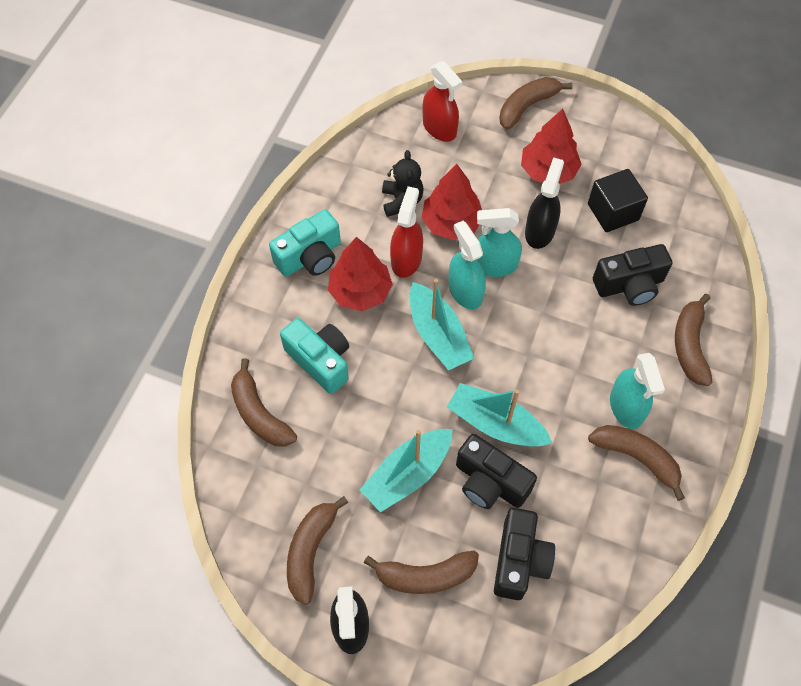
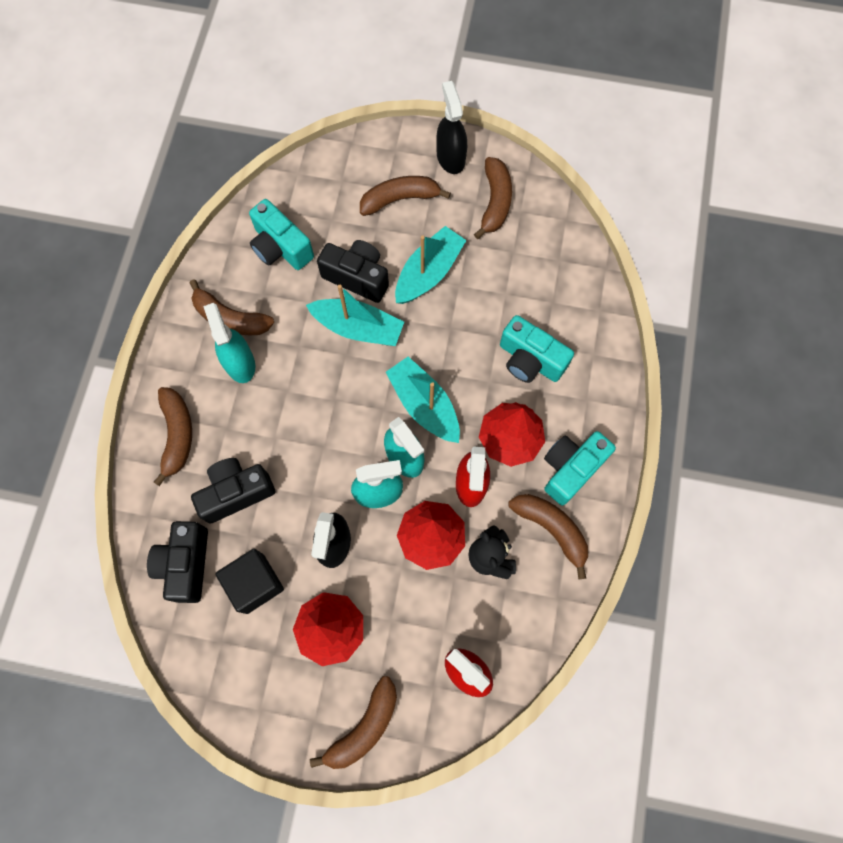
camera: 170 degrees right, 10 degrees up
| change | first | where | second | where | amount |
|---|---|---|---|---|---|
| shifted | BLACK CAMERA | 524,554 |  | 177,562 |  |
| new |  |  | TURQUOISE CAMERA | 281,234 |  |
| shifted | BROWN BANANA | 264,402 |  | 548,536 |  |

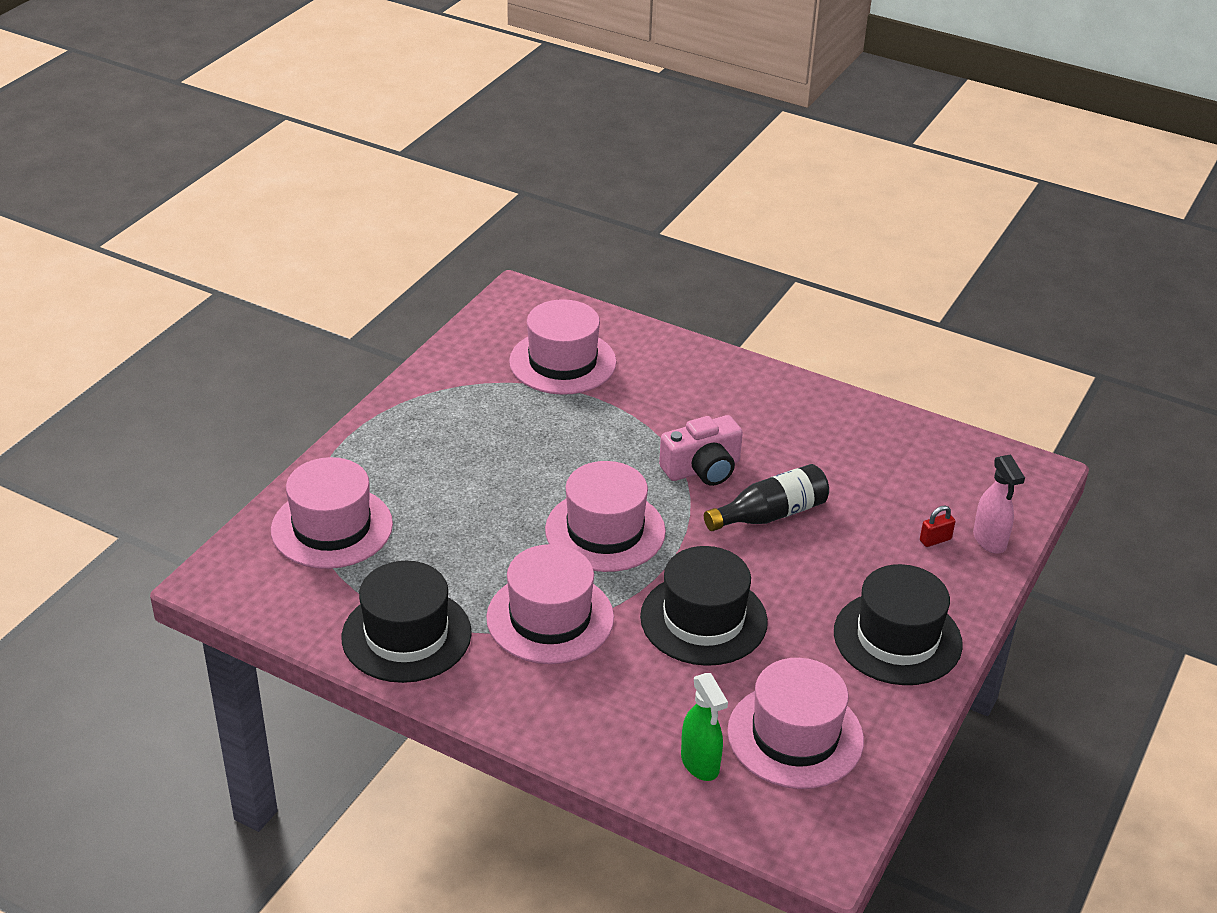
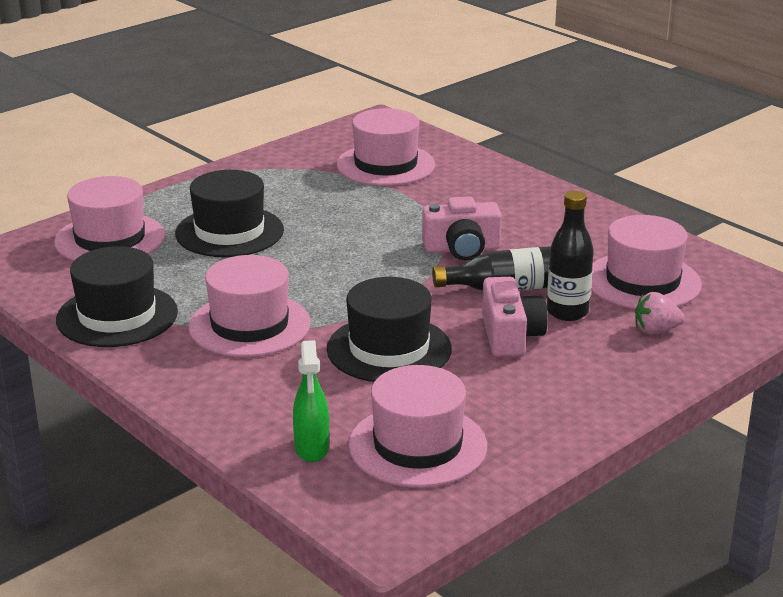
camera: 20 degrees right, 10 degrees down
| change | first | where | second | where | amount |
|---|---|---|---|---|---|
| shifted | BLACK HAT | 898,624 |  | 229,213 |  |
| new |  |  | PINK CAMERA | 515,317 |  |
| new |  |  | BLACK BOTTLE | 570,256 |  |
| shifted | PINK HAT | 605,516 |  | 646,262 |  |
| swapped | RED PADLOCK | 938,526 | PINK STRAWBERRY | 660,313 |  |
| gone | PINK SPRAY BOTTLE | 999,504 |  |  |  |

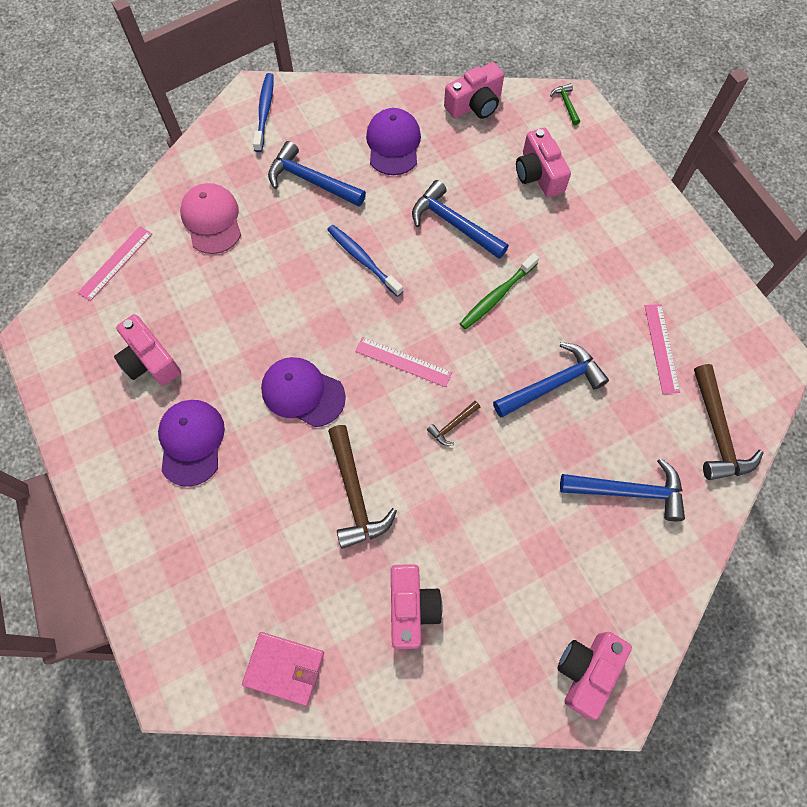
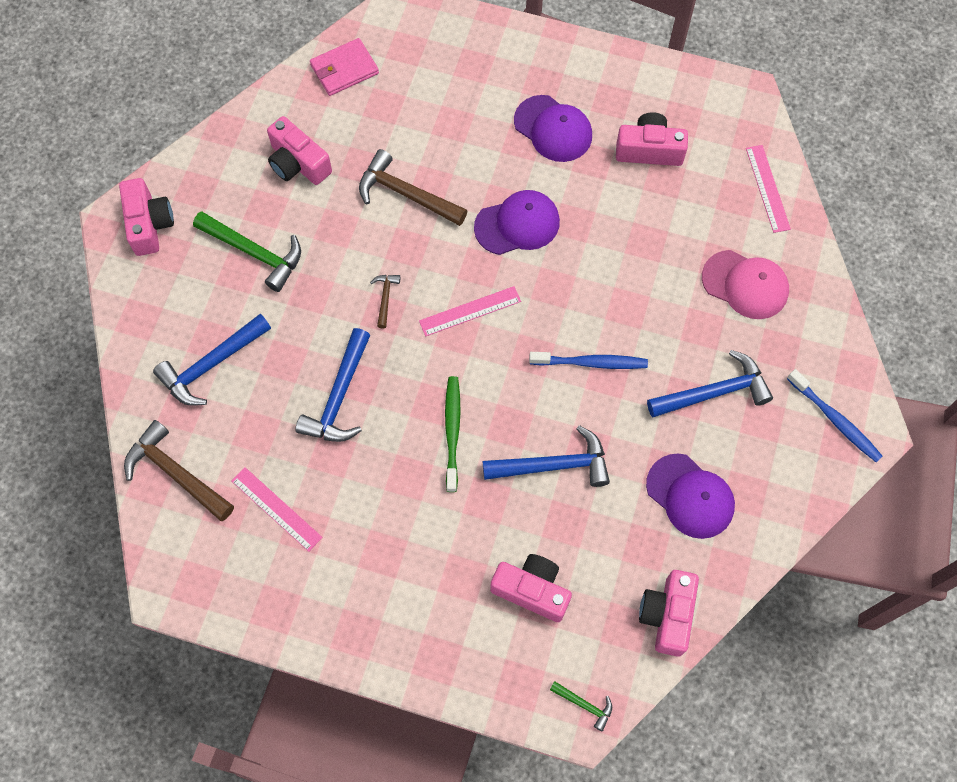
camera: 135 degrees right, 0 degrees up
| change | first | where | second | where | amount |
|---|---|---|---|---|---|
| new |  |  | GREEN HAMMER | 247,251 |  |

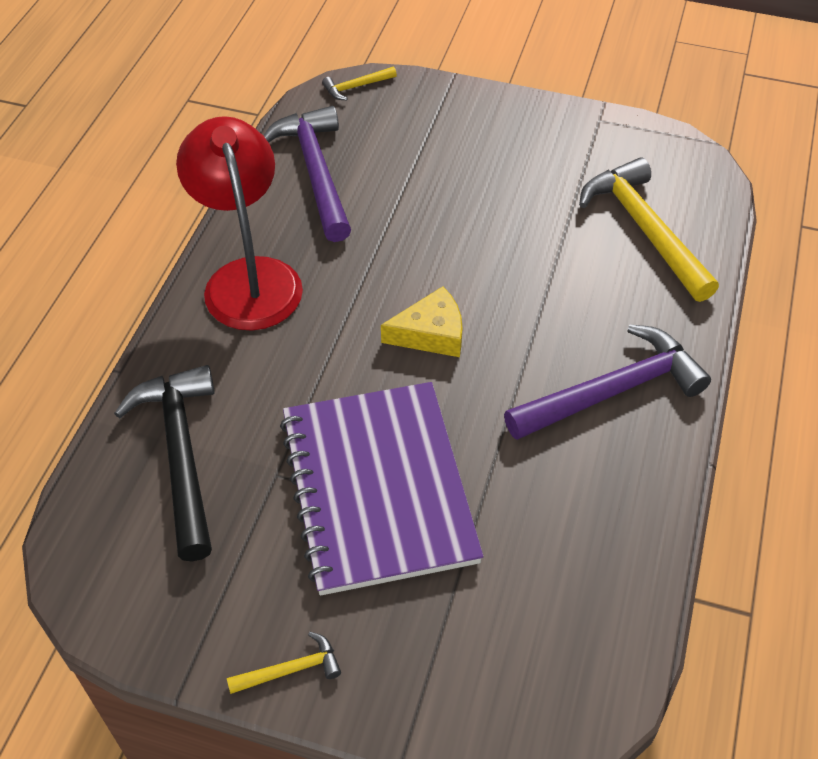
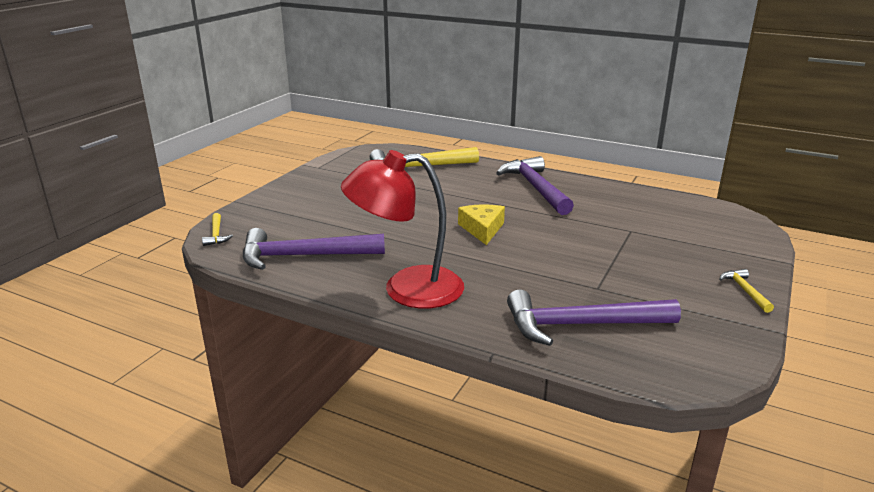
camera: 80 degrees left, 25 degrees down
| change | first | where | second | where | amount |
|---|---|---|---|---|---|
| repainted | BLACK HAMMER | 164,463 | PURPLE HAMMER | 594,318 |  |
| gone | PURPLE NOTEBOOK | 382,489 |  |  |  |

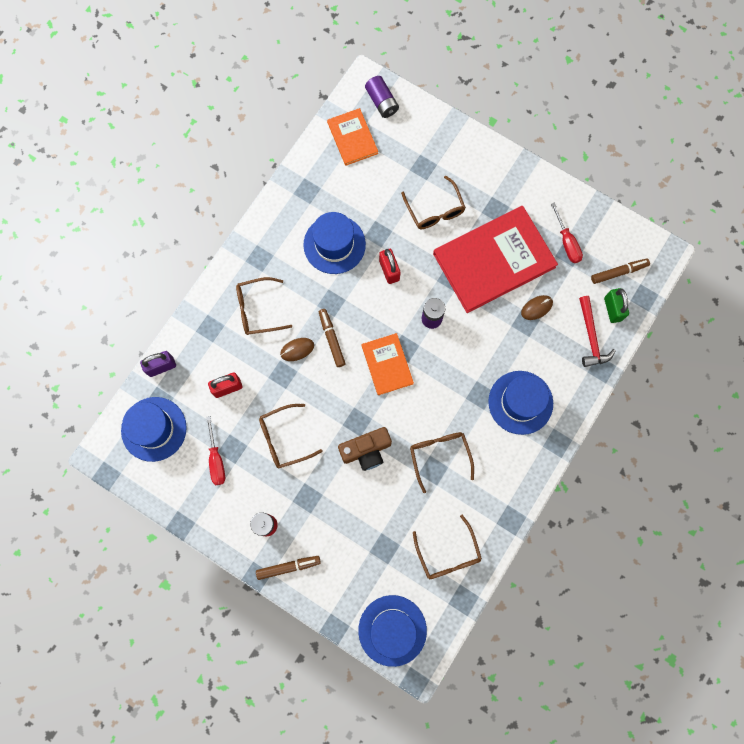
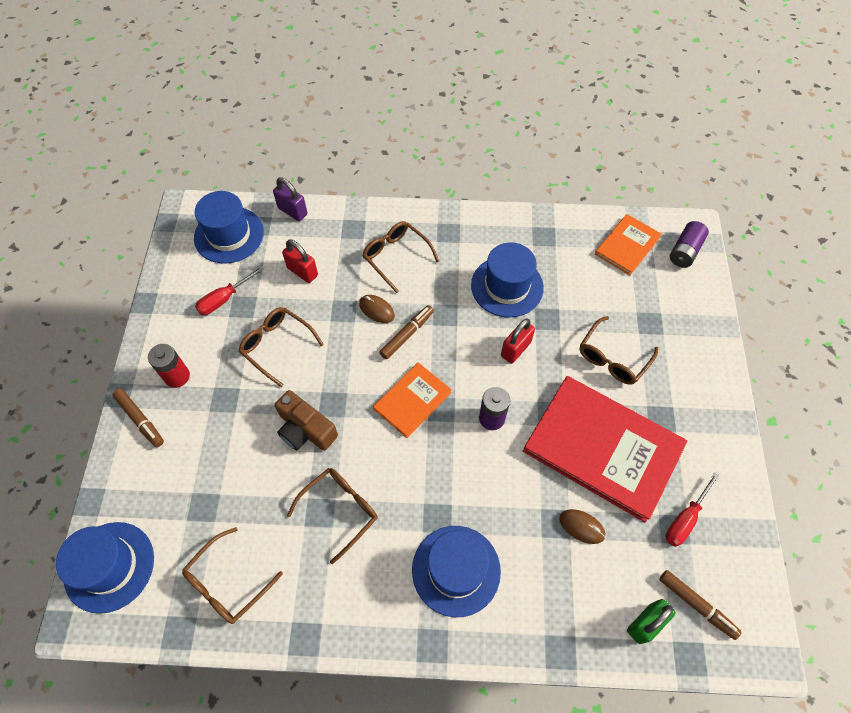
camera: 60 degrees right, 15 degrees down
| change | first | where | second | where | amount |
|---|---|---|---|---|---|
| gone | RED HAMMER | 597,331 |  |  |  |

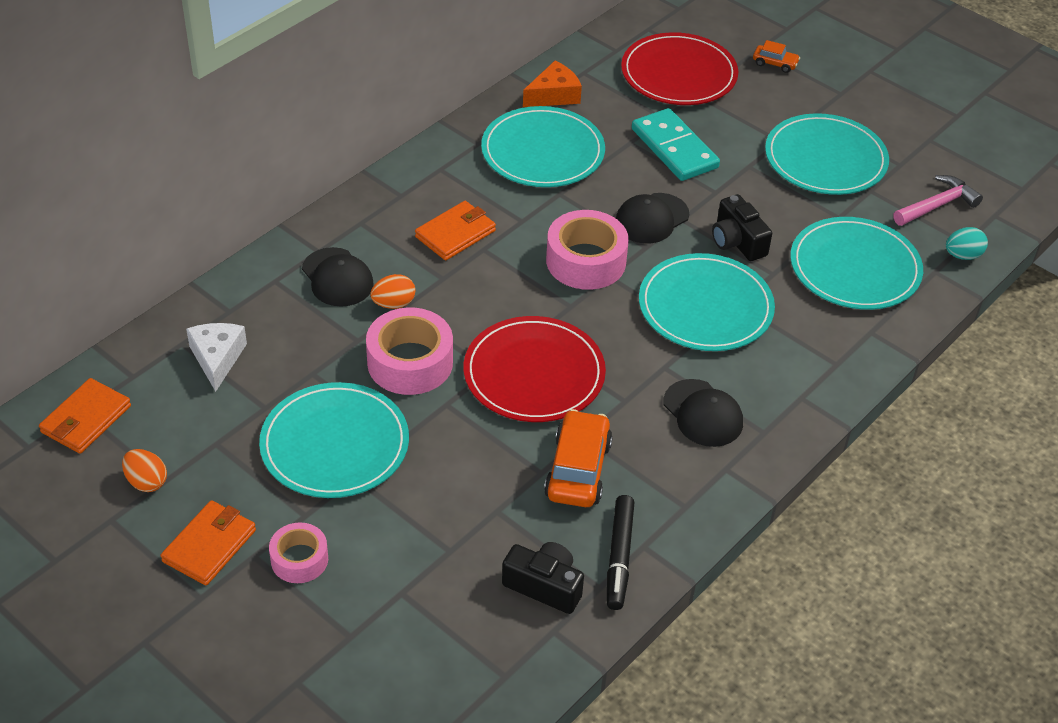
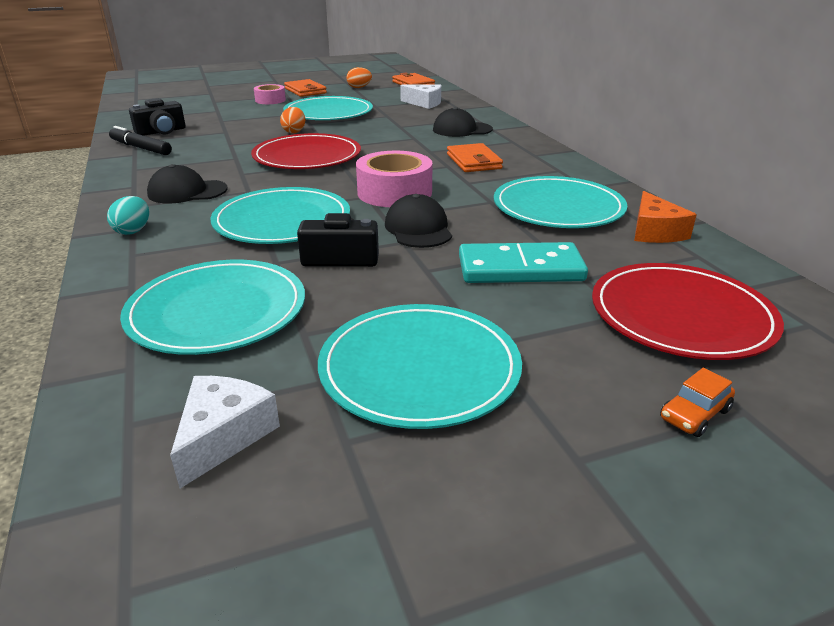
camera: 120 degrees right, 15 degrees down
| change | first | where | second | where | amount |
|---|---|---|---|---|---|
| shifted | TURQUOISE EGG | 967,243 |  | 128,215 |  |
| swapped | PINK HAMMER | 938,200 | WHITE CHEESE | 225,432 |  |
| shifted | ORANGE EGG | 392,291 |  | 292,120 |  |
| gone | PINK TAPE | 409,351 |  |  |  |
| gone | ORANGE CAR | 578,458 |  |  |  |

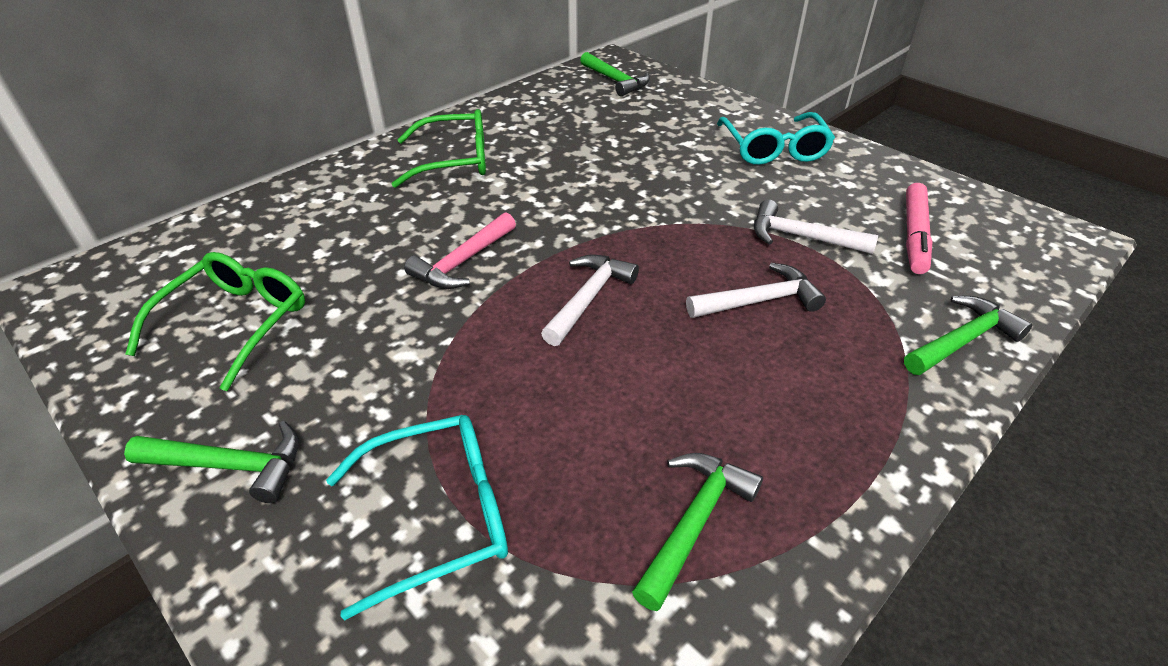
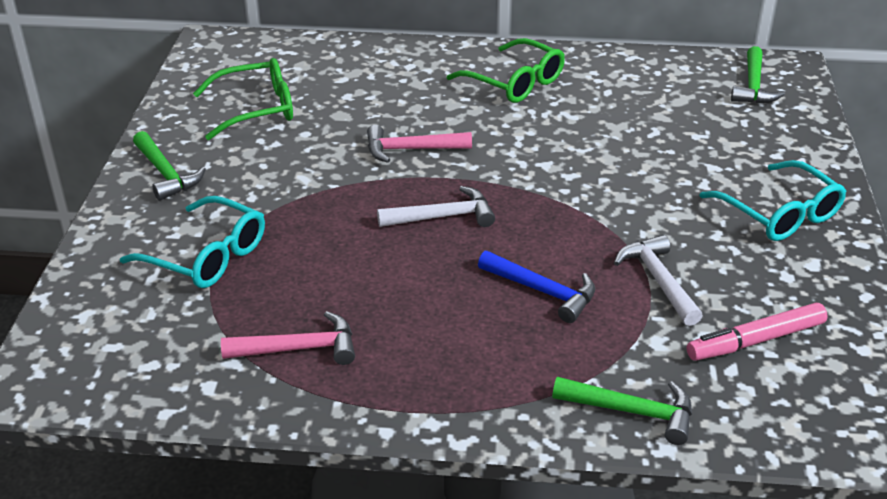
camera: 50 degrees right, 5 degrees down
| change | first | where | second | where | amount |
|---|---|---|---|---|---|
| repainted | GREEN HAMMER | 697,532 | PINK HAMMER | 288,338 |  |
| repainted | WHITE HAMMER | 756,290 | BLUE HAMMER | 536,287 |  |
| rotated | TURQUOISE GLASSES | 776,138 |  | 772,200 | 75 degrees counterclockwise |

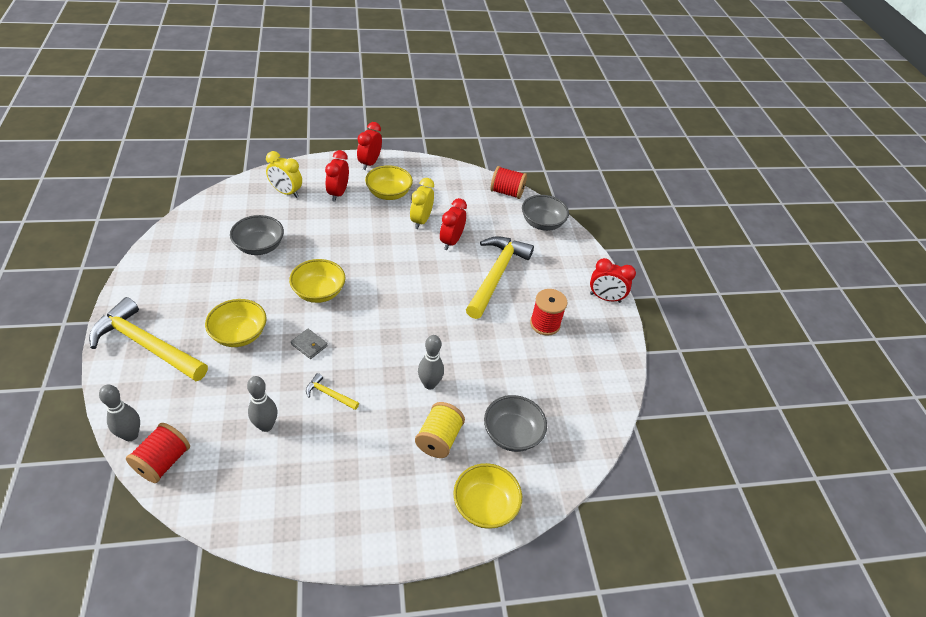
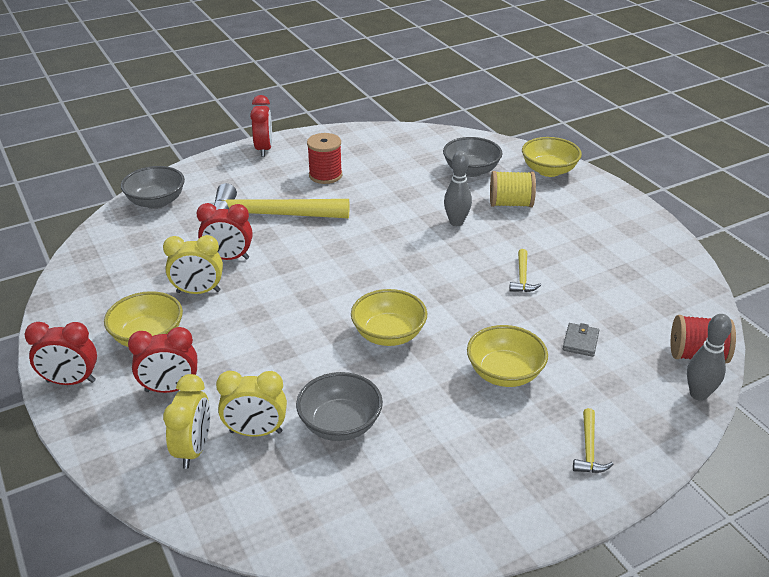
camera: 105 degrees left, 10 degrees down
| change | first | where | second | where | amount |
|---|---|---|---|---|---|
| new |  |  | YELLOW CLOCK | 251,404 |  |
| shifted | GREY WALLET | 309,344 |  | 581,340 |  |
| scaled | YELLOW HAMMER | 148,339 |  | 593,440 | x0.43 |
| gone | GREY BOWLING PIN | 262,404 |  |  |  |
| gone | RED SPOOL | 508,182 |  |  |  |

